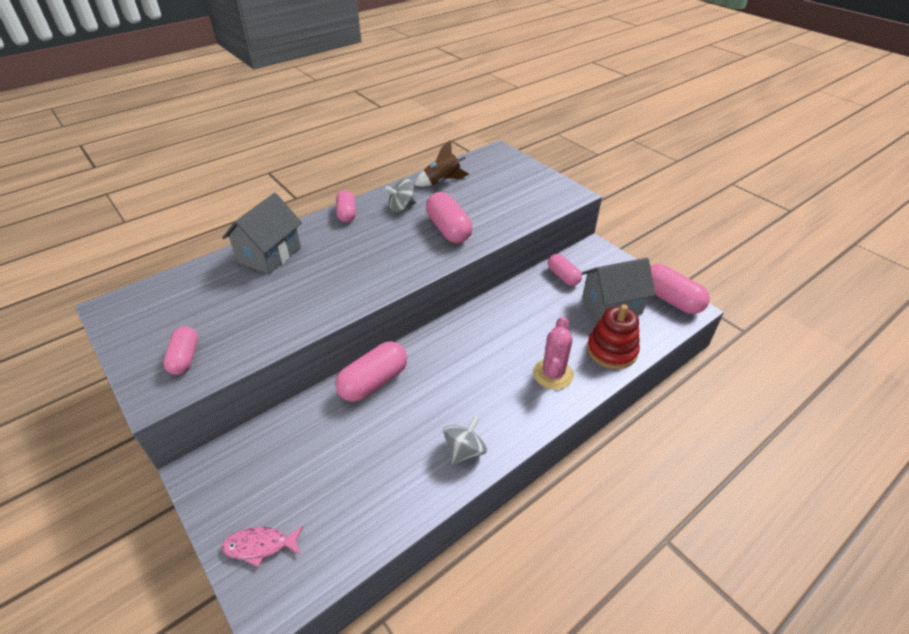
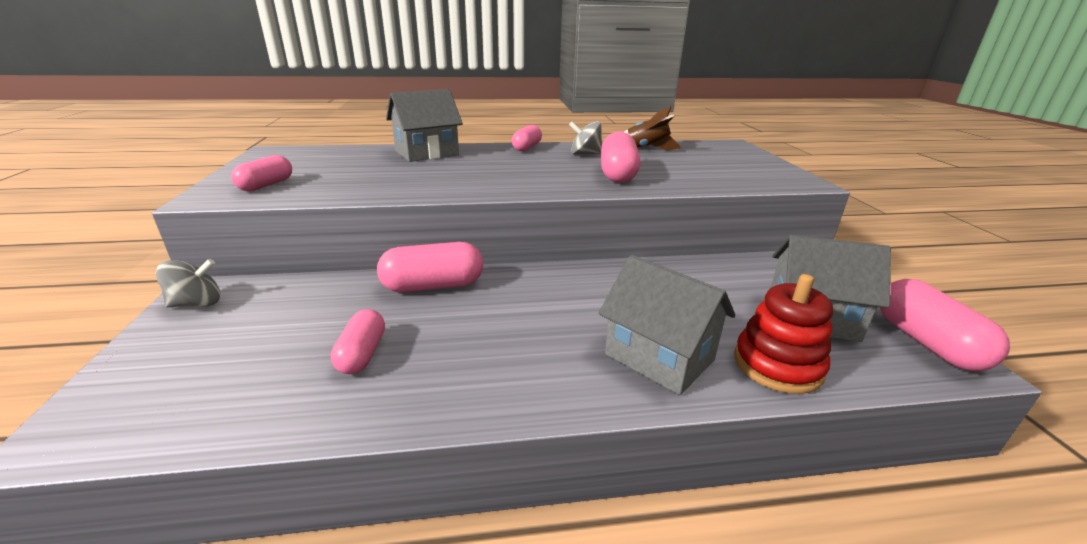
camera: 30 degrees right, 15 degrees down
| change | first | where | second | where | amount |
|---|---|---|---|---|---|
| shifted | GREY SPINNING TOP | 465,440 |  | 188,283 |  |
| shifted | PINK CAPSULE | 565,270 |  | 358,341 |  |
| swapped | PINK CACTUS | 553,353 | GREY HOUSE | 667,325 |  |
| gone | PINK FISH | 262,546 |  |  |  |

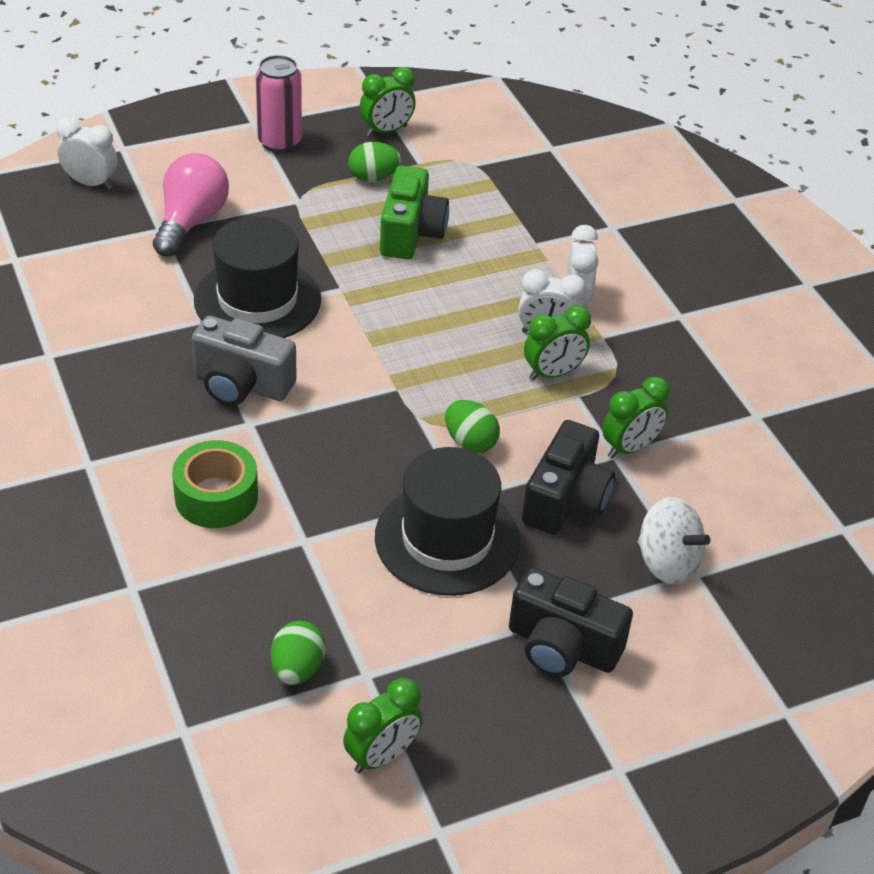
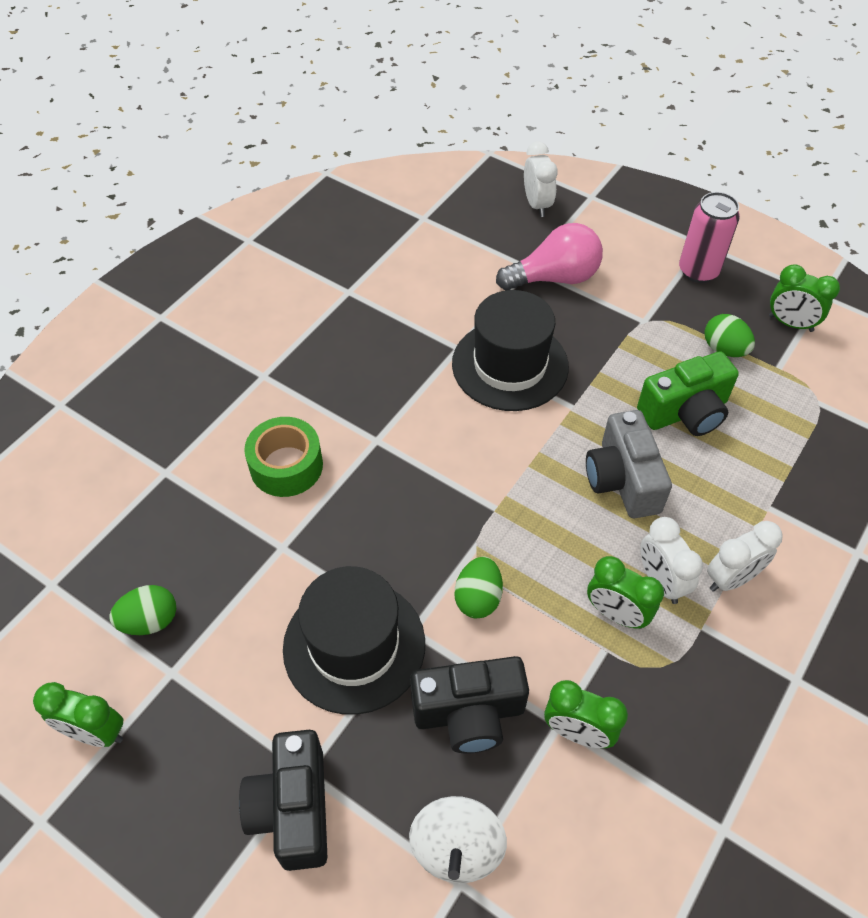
camera: 60 degrees right, 10 degrees up
| change | first | where | second | where | amount |
|---|---|---|---|---|---|
| shifted | GREY CAMERA | 244,361 |  | 629,464 |  |

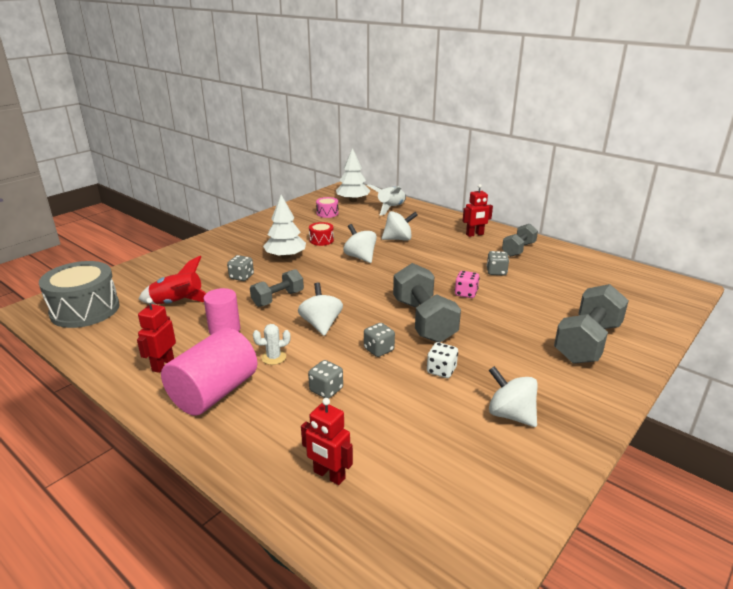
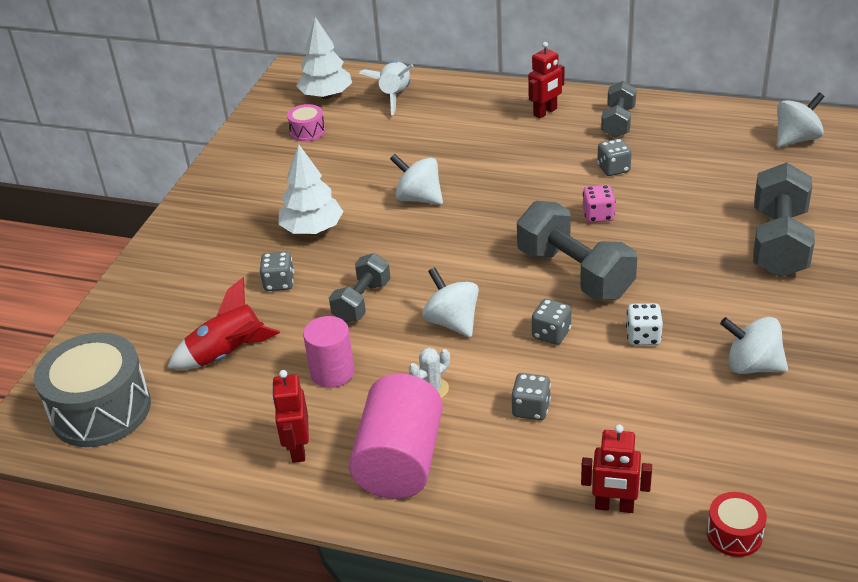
camera: 20 degrees left, 10 degrees up
| change | first | where | second | where | amount |
|---|---|---|---|---|---|
| shifted | RED DRUM | 321,234 |  | 737,524 |  |
| shifted | WHITE SPINNING TOP | 400,226 |  | 801,119 |  |

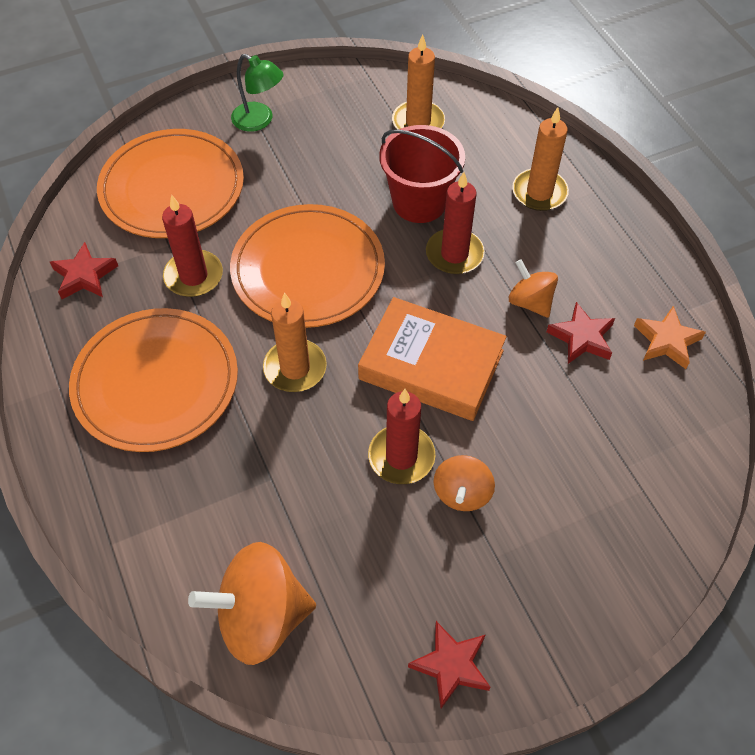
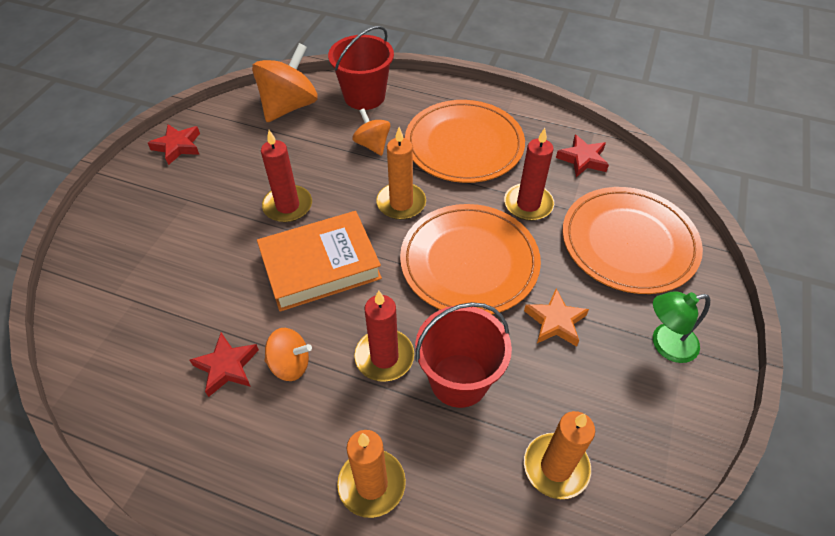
camera: 135 degrees right, 5 degrees down
| change | first | where | second | where | amount |
|---|---|---|---|---|---|
| new |  |  | RED BUCKET | 361,68 |  |
| shifted | ORANGE SPINNING TOP | 464,483 |  | 371,132 |  |
| shifted | ORANGE STAR | 670,337 |  | 556,318 |  |

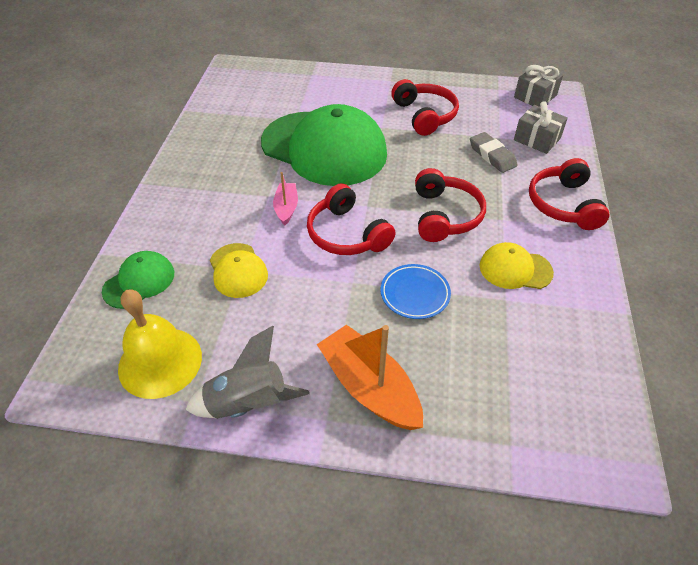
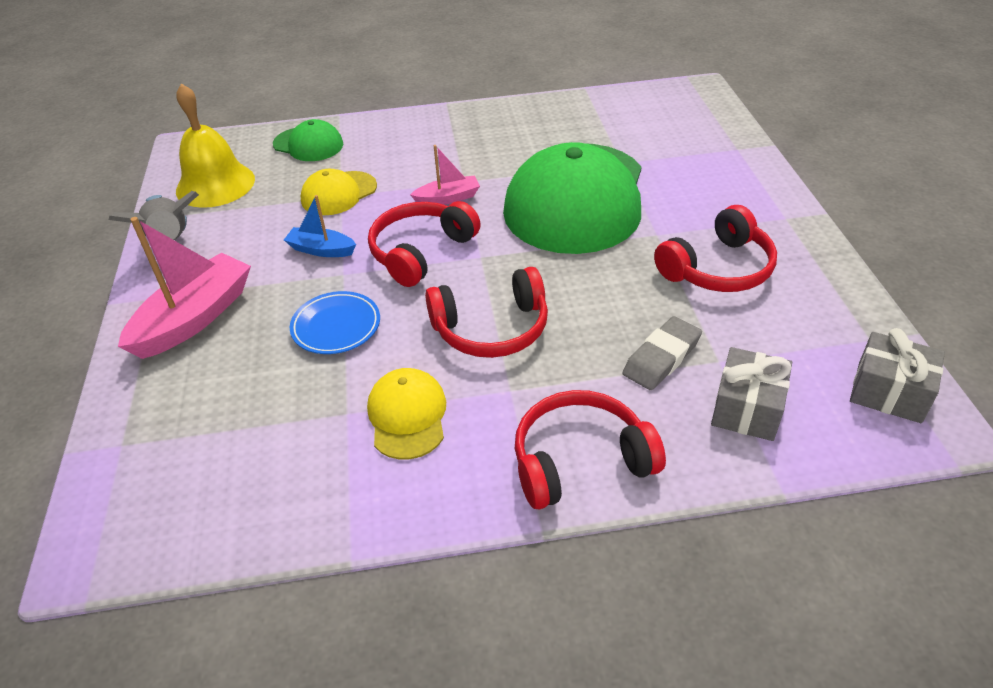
camera: 75 degrees right, 5 degrees down
| change | first | where | second | where | amount |
|---|---|---|---|---|---|
| repainted | ORANGE BOAT | 370,377 | PINK BOAT | 184,288 |  |
| new |  |  | BLUE BOAT | 320,226 |  |

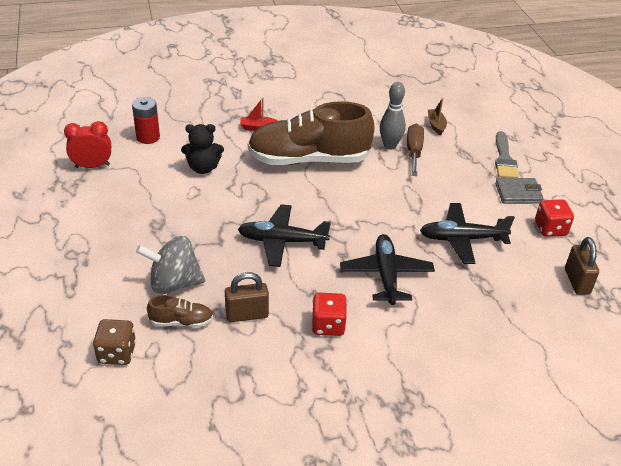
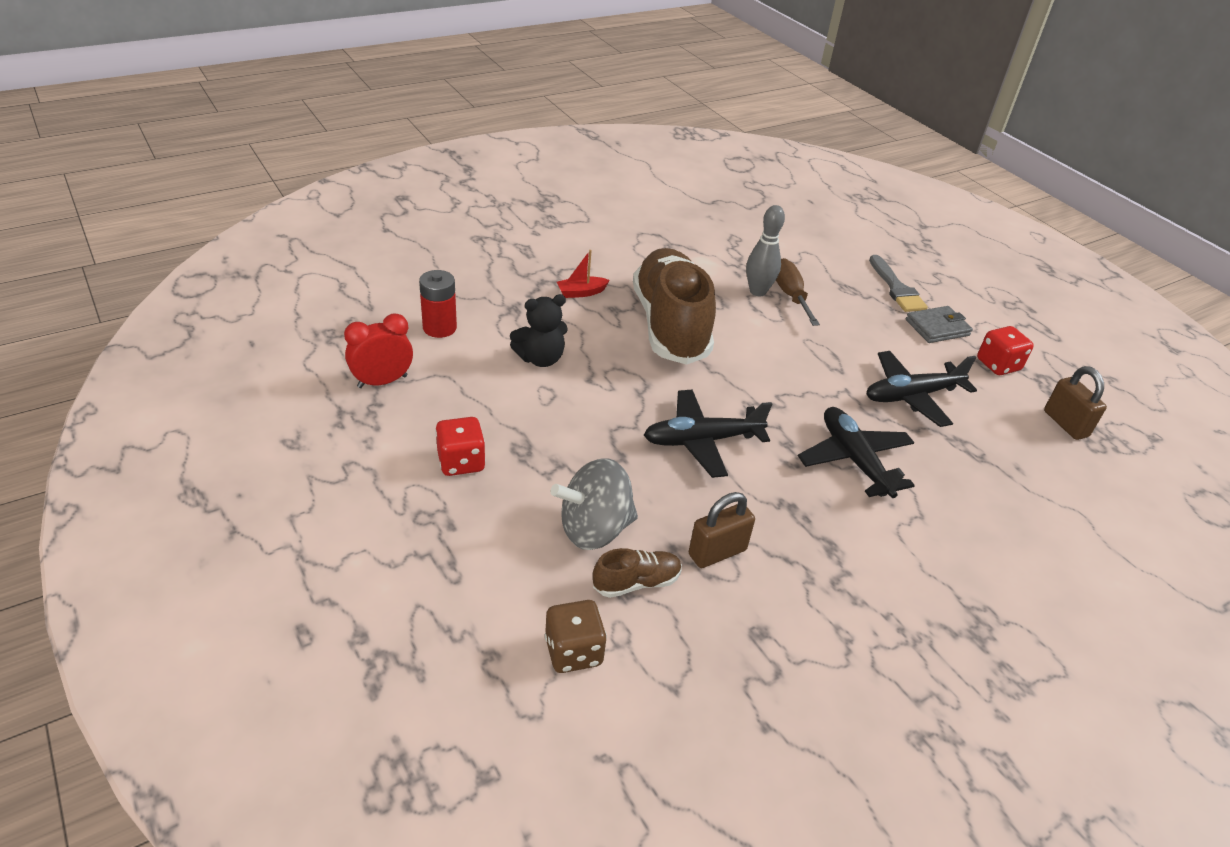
camera: 20 degrees left, 0 degrees up
| change | first | where | second | where | amount |
|---|---|---|---|---|---|
| shifted | RED DICE | 329,314 |  | 460,446 |  |
| rotated | BROWN SHOE | 311,133 |  | 674,306 | 105 degrees clockwise |
| gone | BROWN BOAT | 437,116 |  |  |  |

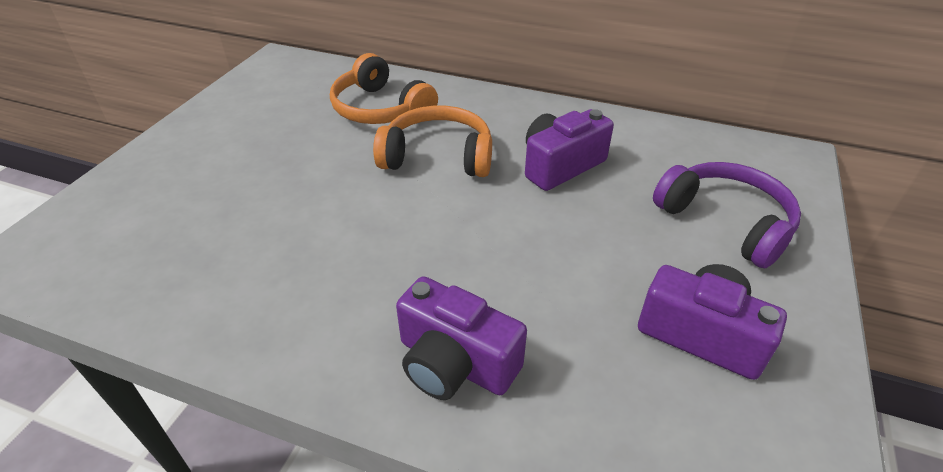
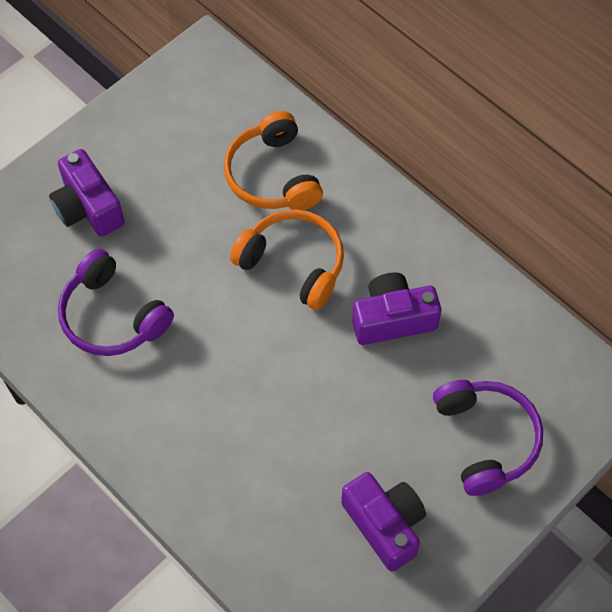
camera: 25 degrees right, 20 degrees up
| change | first | where | second | where | amount |
|---|---|---|---|---|---|
| shifted | PURPLE CAMERA | 461,338 |  | 87,193 |  |
| new |  |  | PURPLE HEADPHONES | 116,302 |  |

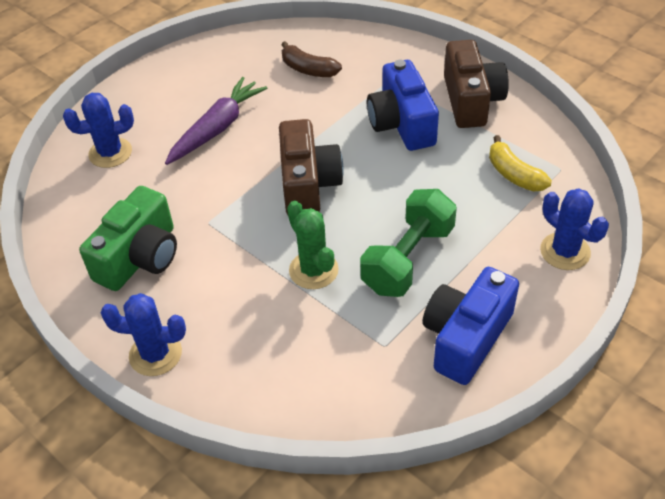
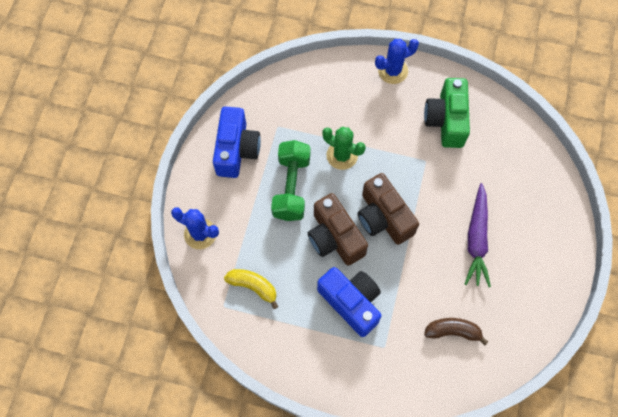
camera: 150 degrees right, 20 degrees up
| change | first | where | second | where | amount |
|---|---|---|---|---|---|
| shifted | BROWN CAMERA | 476,84 |  | 338,229 |  |
| gone | BLUE CACTUS | 98,130 |  |  |  |

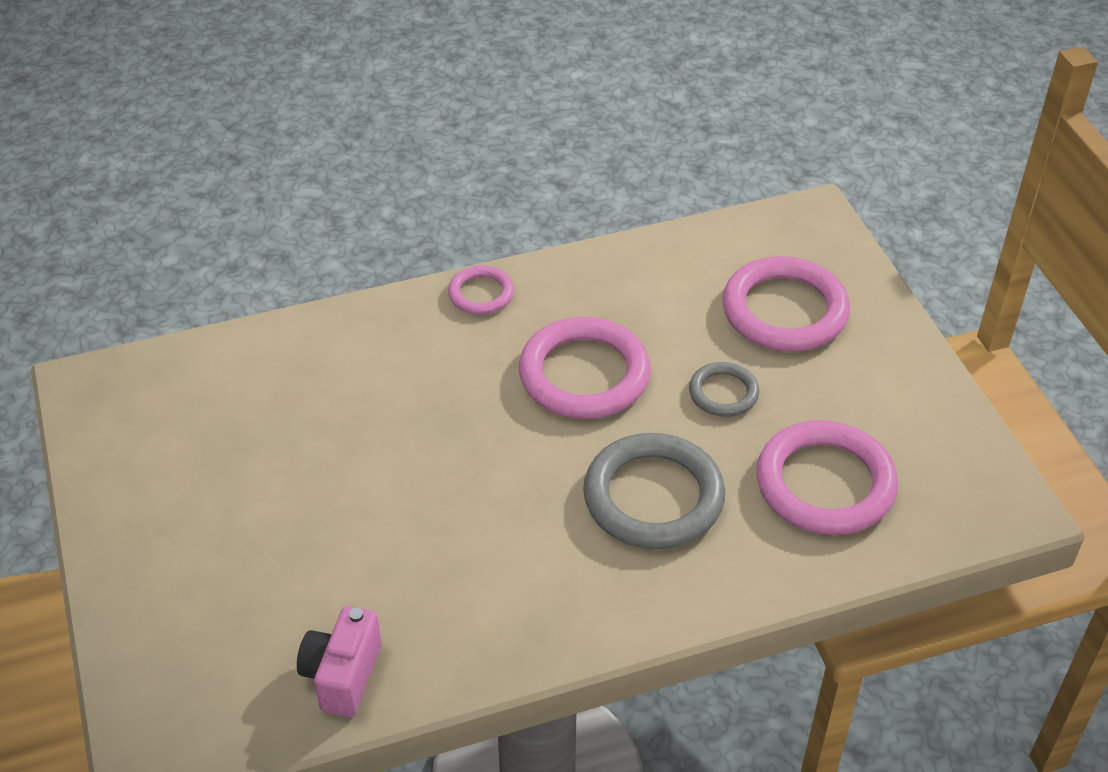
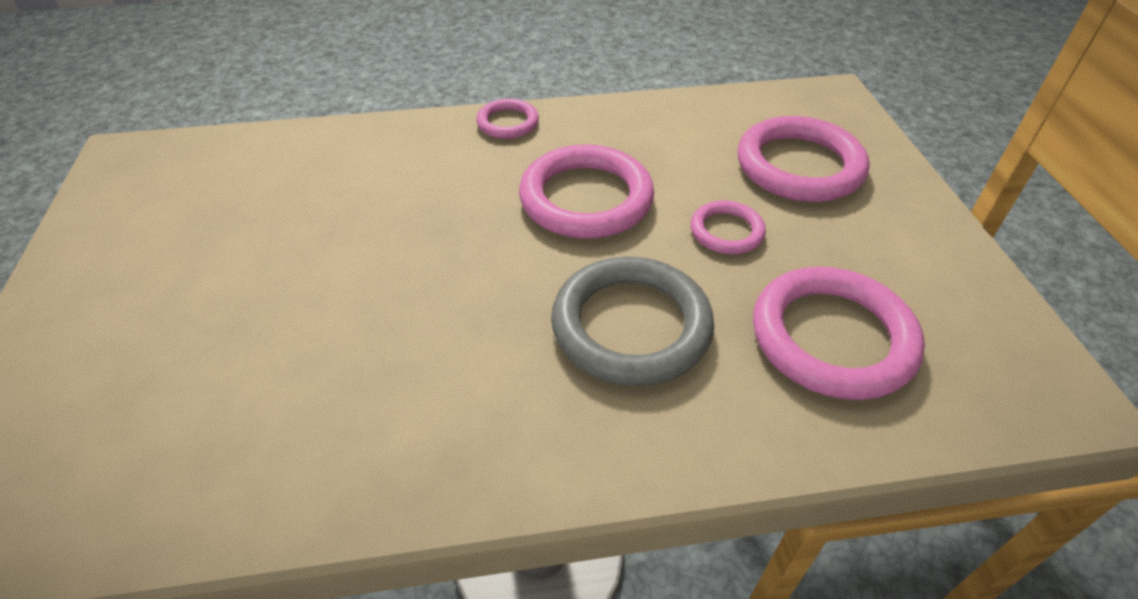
camera: 10 degrees right, 0 degrees up
| change | first | where | second | where | amount |
|---|---|---|---|---|---|
| repainted | GREY RING | 724,389 | PINK RING | 728,227 |  |
| gone | PINK CAMERA | 339,661 |  |  |  |

